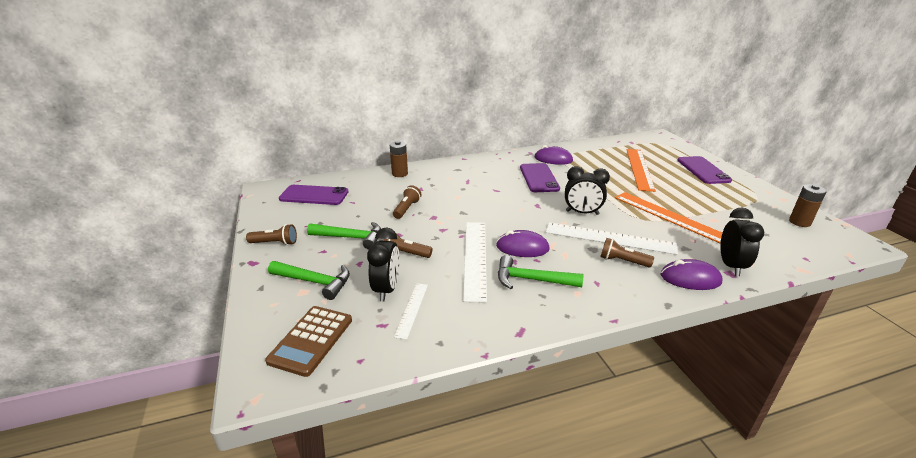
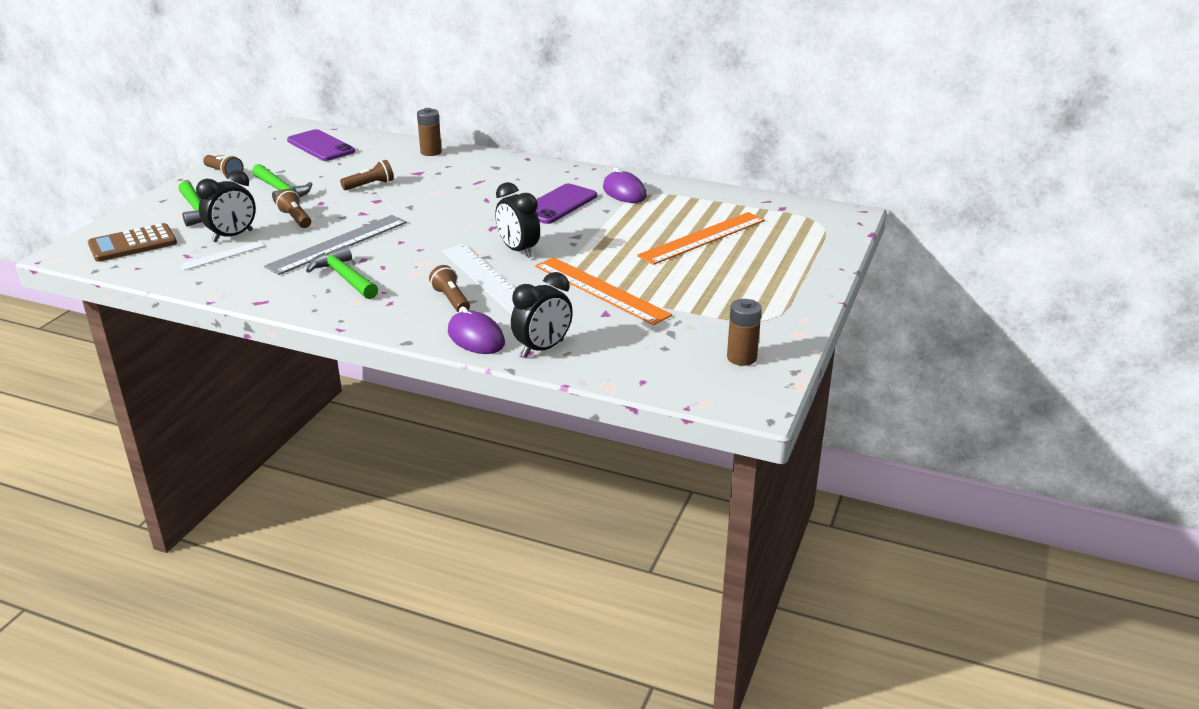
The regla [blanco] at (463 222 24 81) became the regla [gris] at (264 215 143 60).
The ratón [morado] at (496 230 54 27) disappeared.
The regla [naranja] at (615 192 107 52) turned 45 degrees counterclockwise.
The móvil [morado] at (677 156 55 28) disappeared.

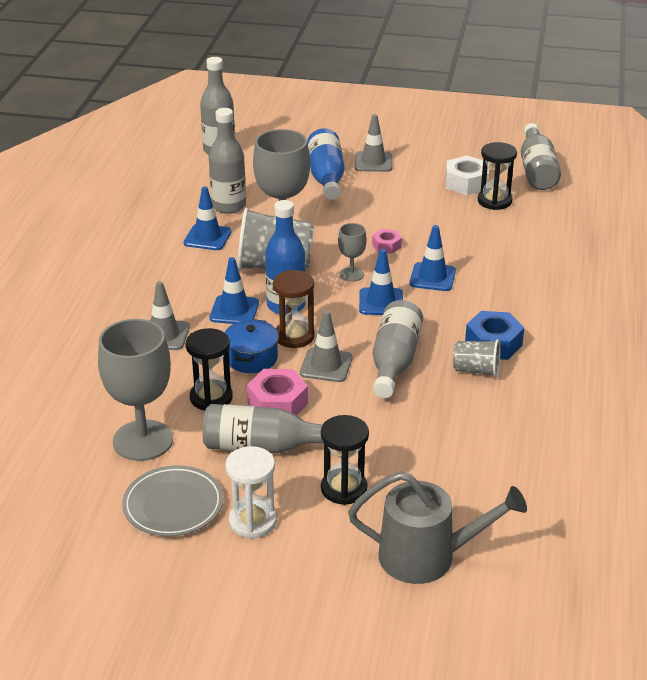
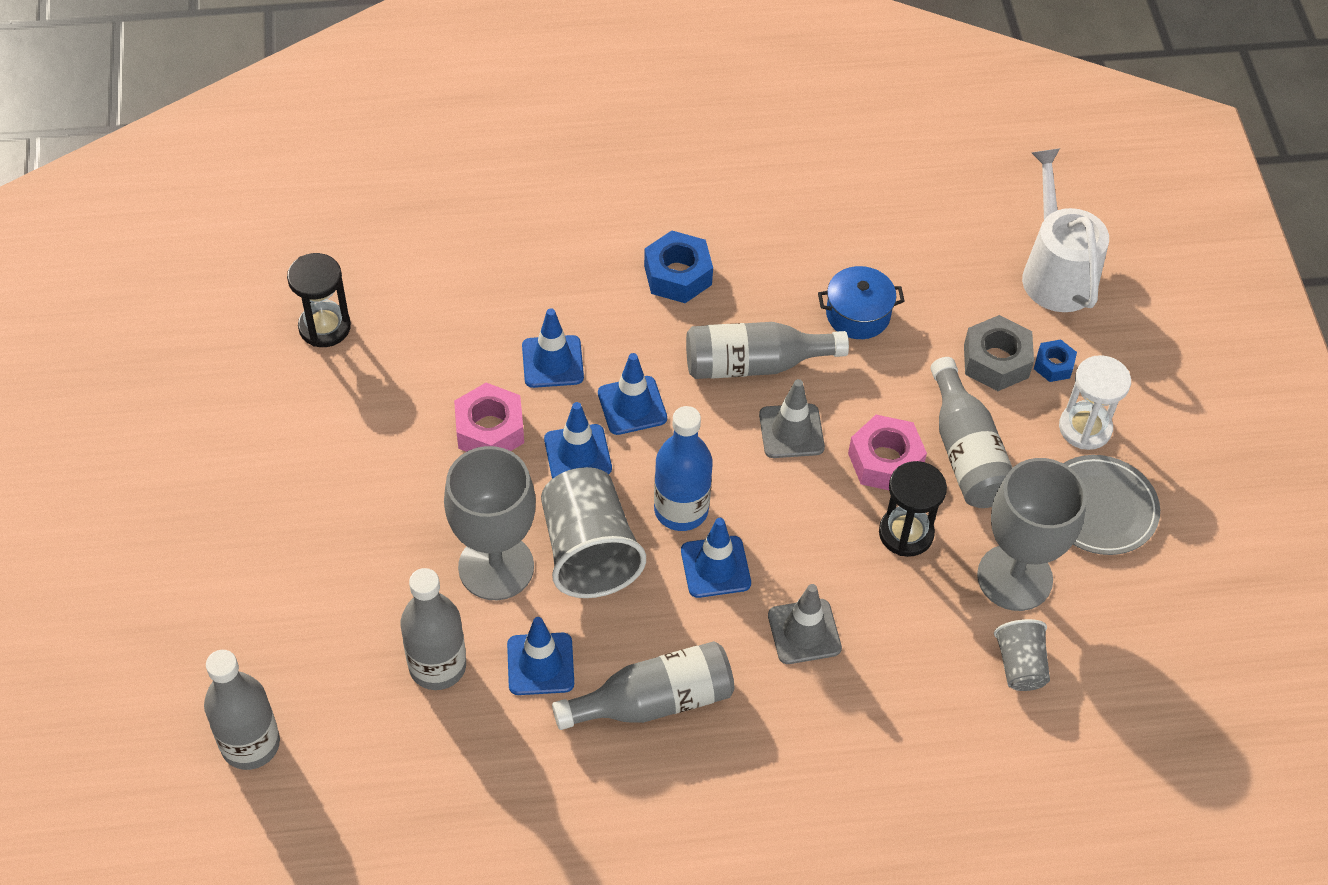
The olla [azul] moved from (224 319 55 54) to (818 266 87 73).
The reloj de arena [marrón] at (273 270 42 78) disappeared.
The botella [azul] at (307 128 38 72) disappeared.
The reloj de arena [negro] at (321 415 48 90) was replaced by the tuerca [gris] at (964 315 70 76).
The copa [gris] at (338 223 29 59) was replaced by the cono de tráfico [azul] at (544 402 68 77).
The regadera [gris] at (348 472 179 112) became the regadera [blanco] at (1022 148 87 164).
The cono de tráfico [gris] at (355 114 37 58) disappeared.
The tuerca [rosa] at (372 229 30 25) changed to 1.73 times the size.
The tuerca [blanco] at (446 156 43 39) disappeared.
The vaso [gris] moved from (453 339 47 39) to (994 619 56 72).
The botella [gris] moved from (521 123 40 67) to (552 641 182 89).
The tuerca [azul] at (1034 340 43 42) appeared.

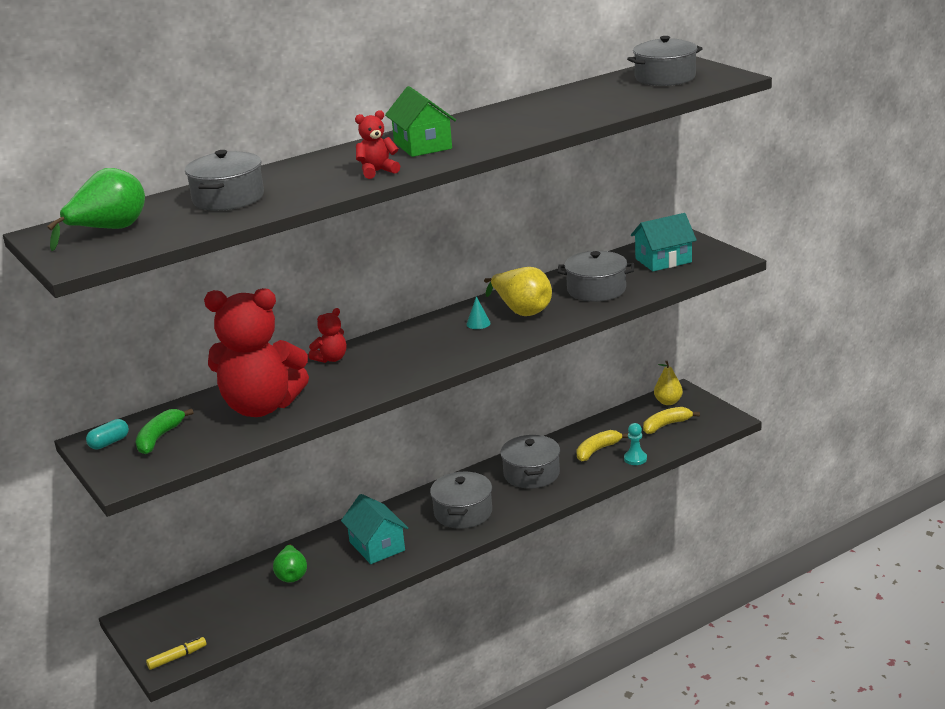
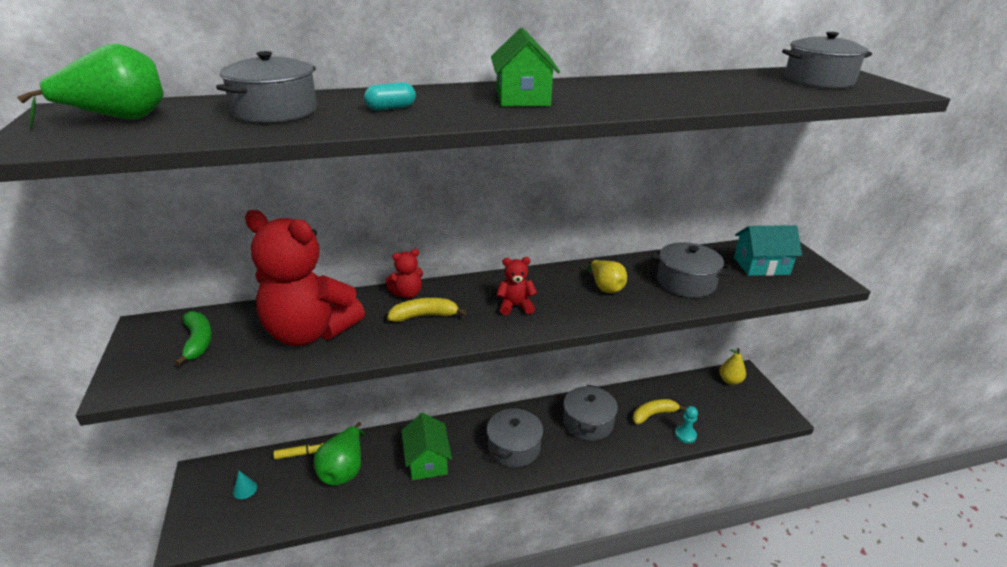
The cápsula [turquesa] moved from (86 419 43 31) to (364 82 52 28).
The plátano [verde] at (136 408 58 46) turned 120 degrees clockwise.
The rotulador [amarillo] moved from (146 637 61 33) to (273 442 51 18).
The pera [verde] at (273 544 34 39) changed to 1.51 times the size.
The casa [turquesa] at (341 494 67 70) became the casa [verde] at (401 413 51 68).
The osito [rojo] moved from (355 110 45 69) to (496 257 41 58).
The cono [turquesa] moved from (466 296 25 33) to (233 471 24 28).
The pera [amarillo] at (484 267 68 49) changed to 0.66 times the size.
The plátano [amarillo] moved from (643 407 57 27) to (387 298 79 24).

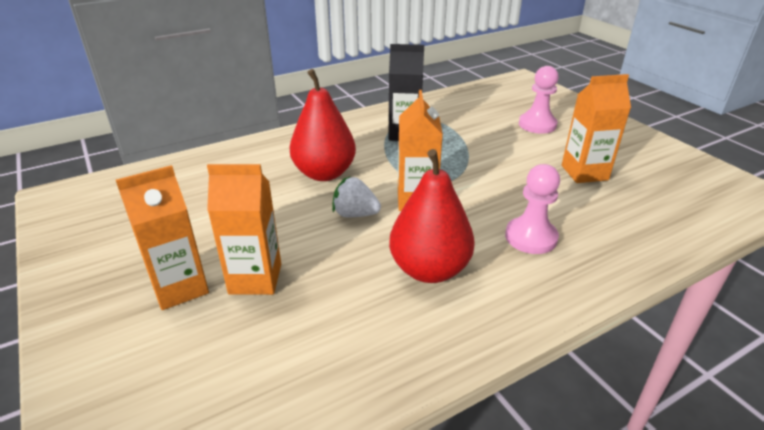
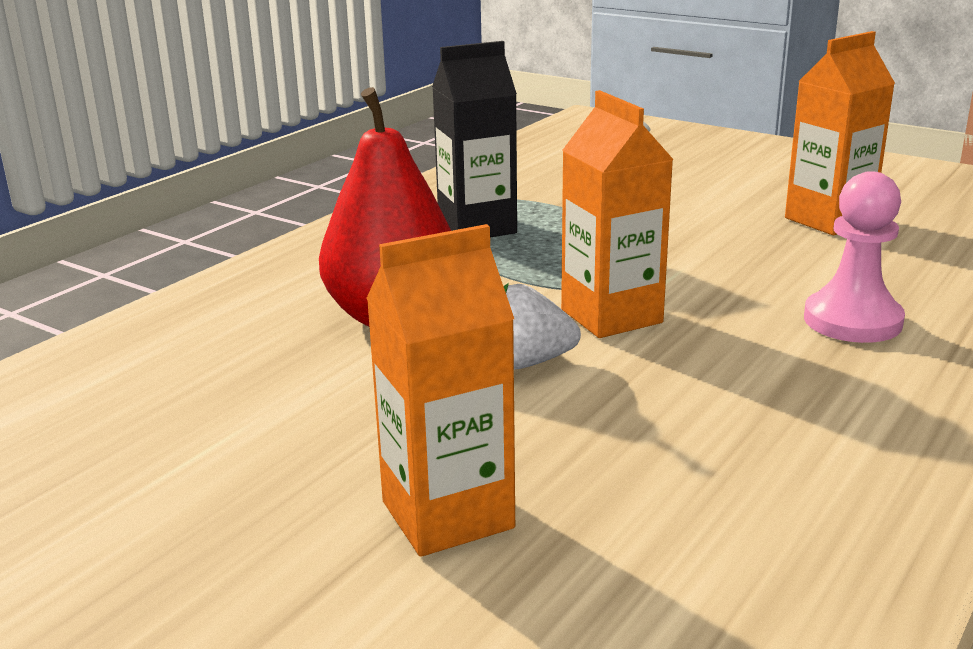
The cartón de leche [naranja] at (116 165 93 145) disappeared.
The pera [rojo] at (389 149 86 134) disappeared.
The peón [rosa] at (519 66 40 68) disappeared.

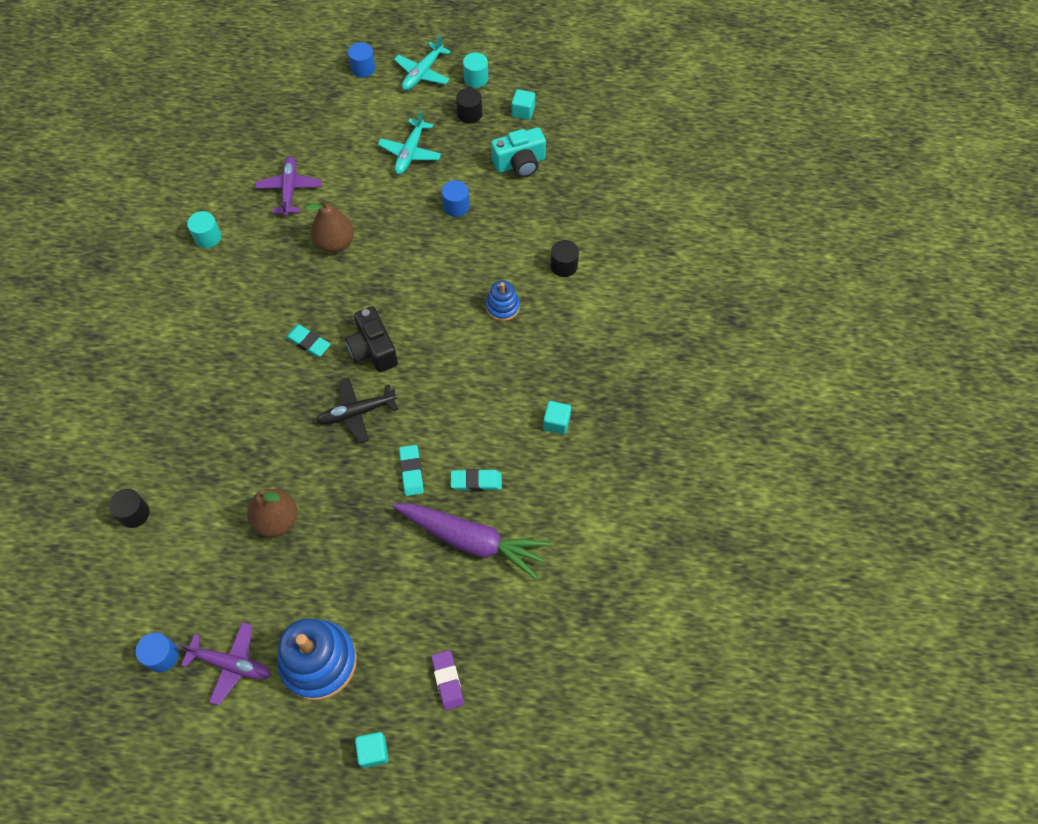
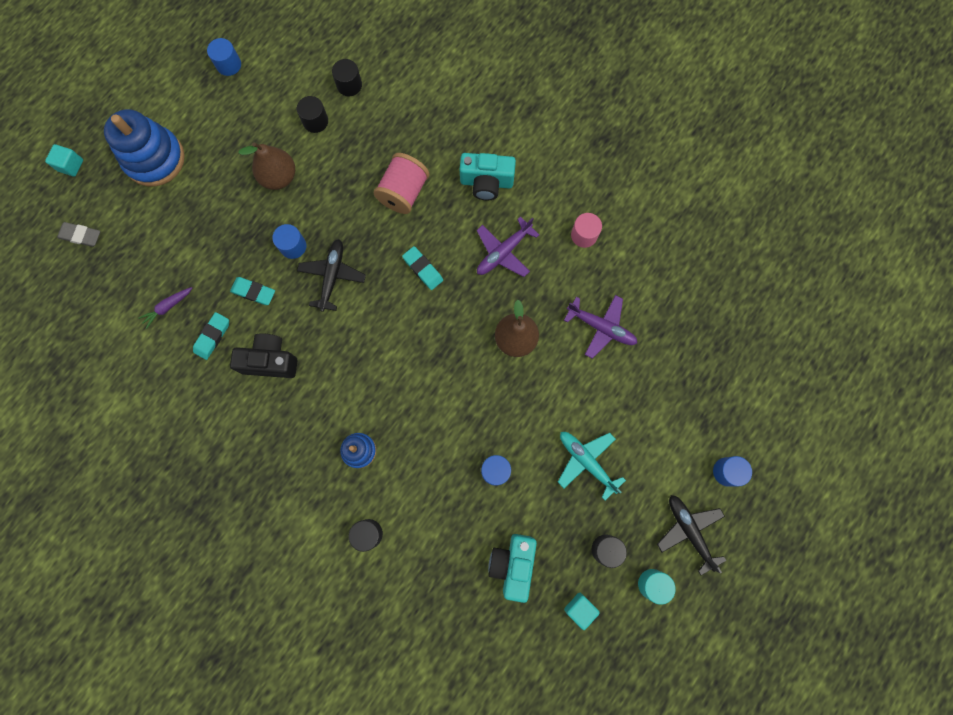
The avión [morado] moved from (179 622 92 84) to (477 216 62 61).
The cilindro [turquesa] at (187 211 34 37) became the cilindro [rosa] at (571 213 31 35).
The goma de borrar [turquesa] at (285 324 46 33) turned 75 degrees clockwise.
The cámara [negro] moved from (345 306 53 66) to (230 333 68 45).
The zanahoria [morado] at (393 503 157 76) changed to 0.42 times the size.
The avión [turquesa] at (394 35 57 55) became the avión [negro] at (657 495 69 80).
The goma de borrar [morado] at (431 650 33 60) became the goma de borrar [gris] at (57 222 43 25).
The cubo [turquesa] at (543 401 28 34) disappeared.
The cilindro [azul] at (272 224 34 35) appeared.
The cilindro [negro] at (297 96 31 37) appeared.
The carrete [rosa] at (374 153 55 61) appeared.
The cámara [turquesa] at (460 153 56 47) appeared.

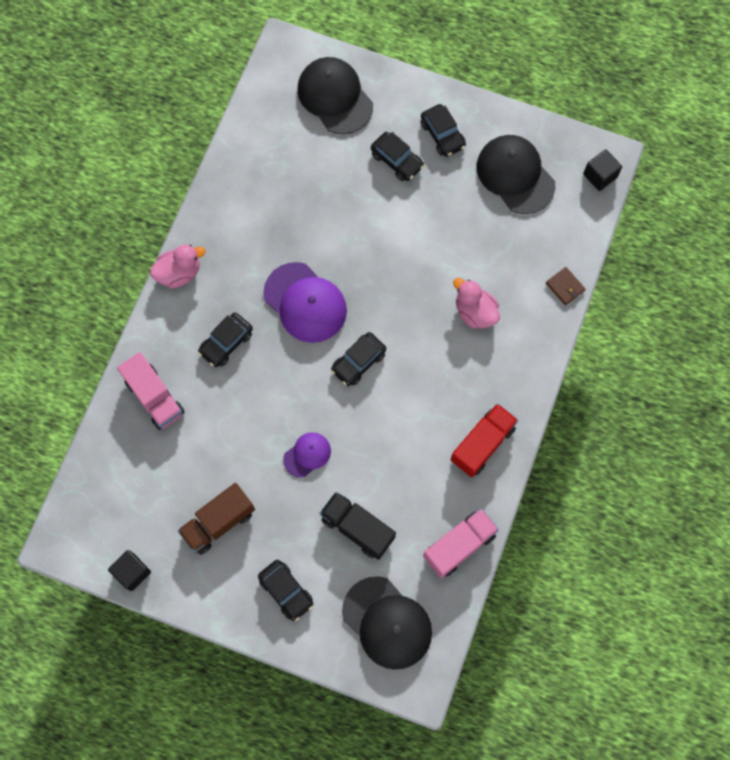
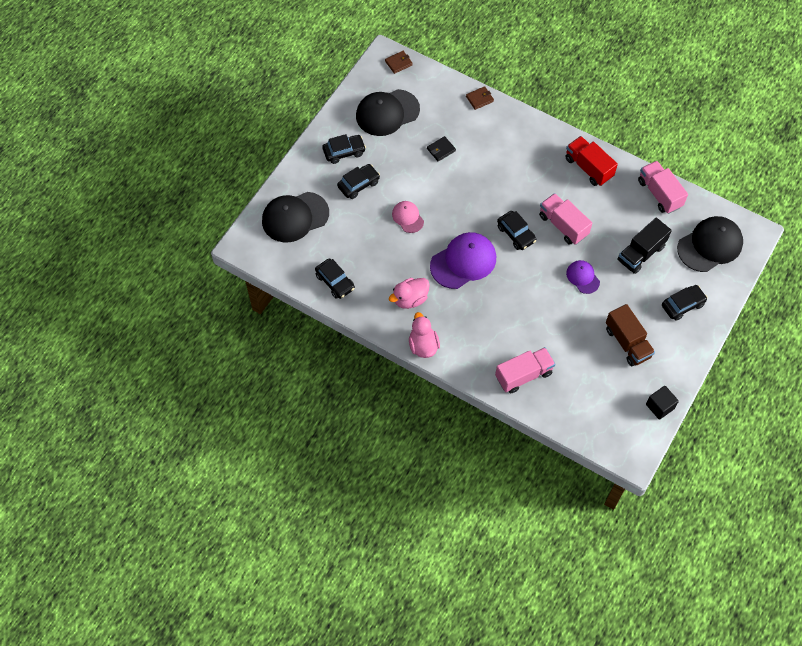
The coche [negro] moved from (198 313 55 54) to (315 258 40 41).
The pato [rosa] moved from (453 278 47 50) to (389 278 41 31).
The cubo [negro] at (583 149 39 42) was replaced by the cartera [marrón] at (385 51 28 23).
The gorra [rosa] at (392 201 32 32) appeared.
The cartera [negro] at (427 136 29 25) appeared.
The camión [rosa] at (539 193 53 52) appeared.

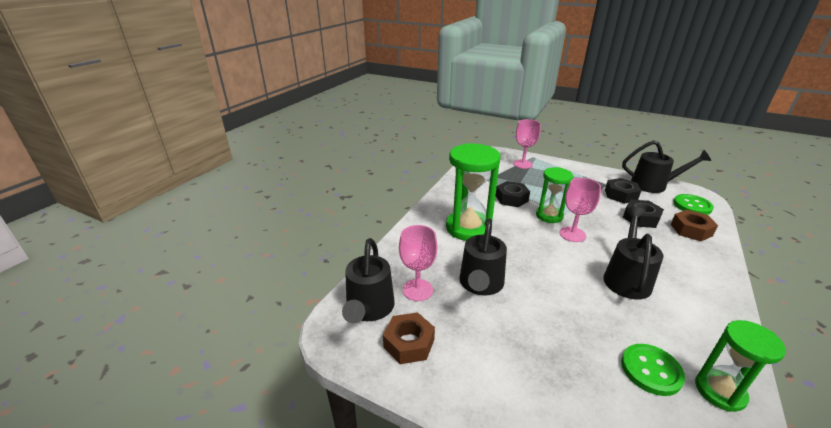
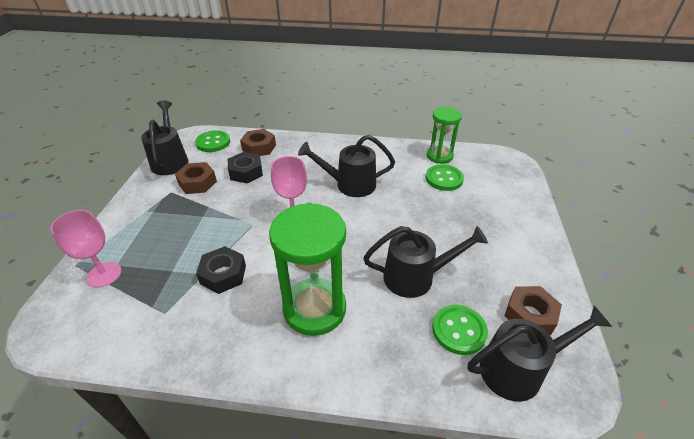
The copa [rosa] at (399 225 38 76) was replaced by the botón [verde] at (432 305 56 50).
The reloj de arena [verde] at (536 167 37 56) disappeared.
The tuerca [negro] at (605 178 36 26) became the tuerca [marrón] at (175 162 42 32).

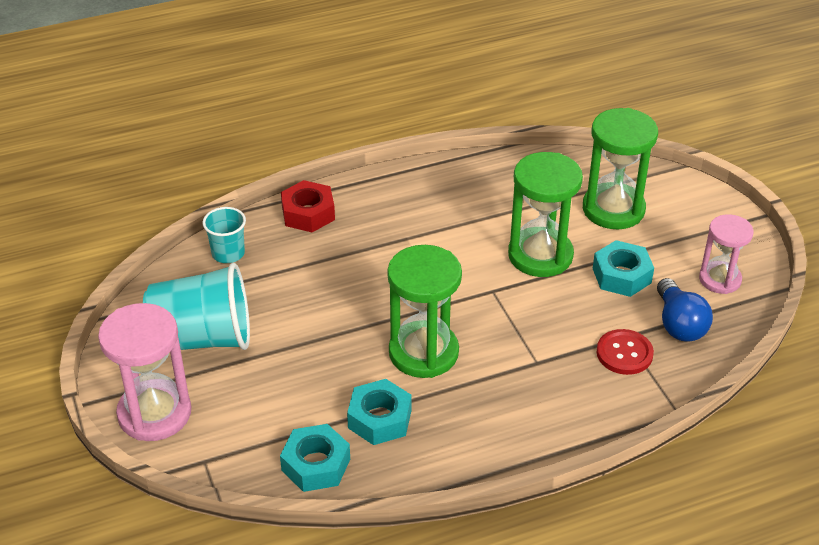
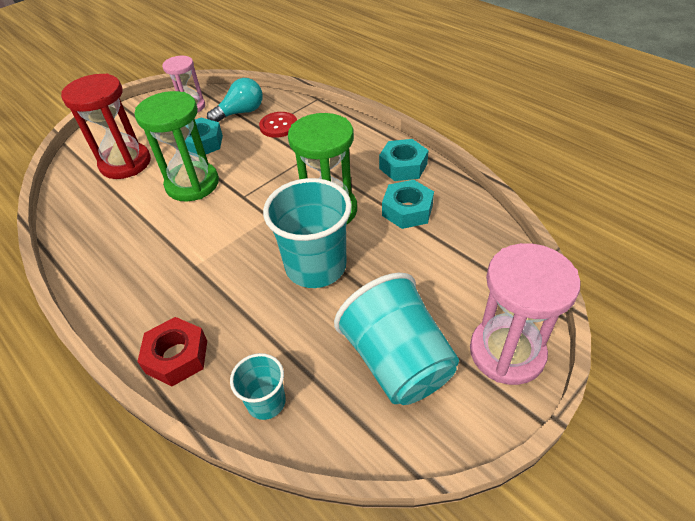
The tuerca [turquesa] moved from (280 424 70 68) to (379 139 50 42).
The reloj de arena [verde] at (583 108 75 121) became the reloj de arena [rojo] at (61 74 90 105).
The bombilla [azul] at (657 278 56 64) became the bombilla [turquesa] at (207 78 56 44).
The vaso [turquesa] at (263 178 89 110) appeared.

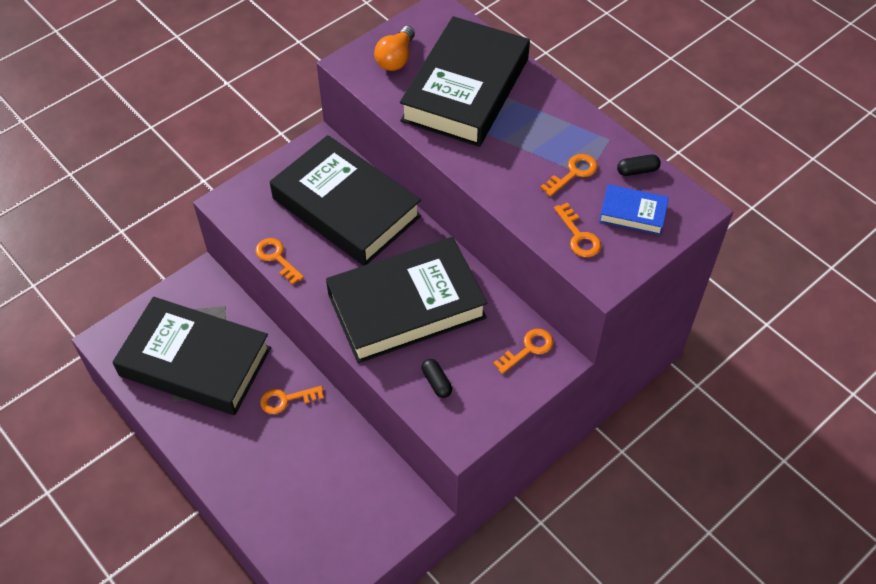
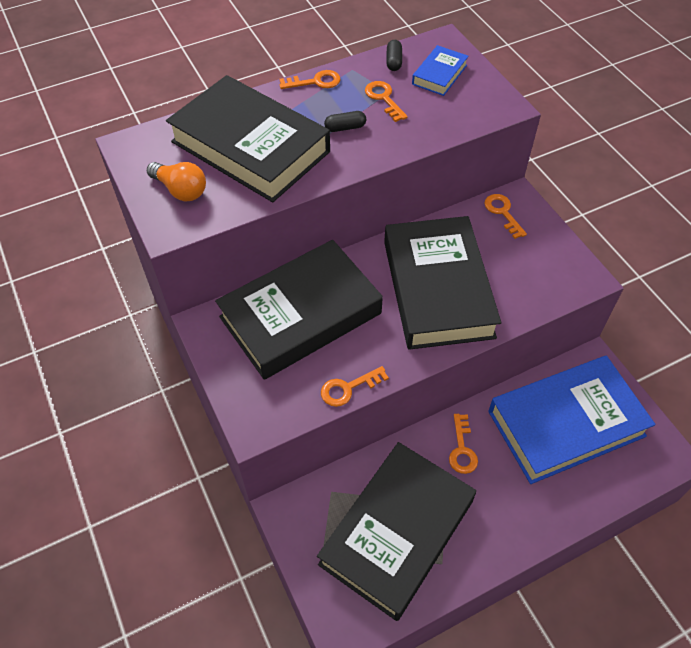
The cápsula [negro] moved from (422 359 30 39) to (324 111 42 21).
The llave [naranja] moved from (554 203 47 54) to (280 70 61 19).
The libro [azul] at (488 356 168 128) appeared.

